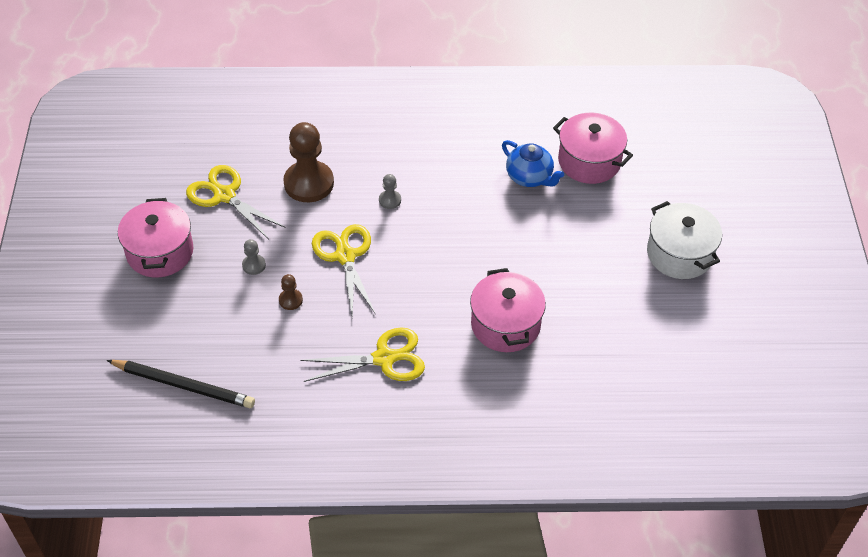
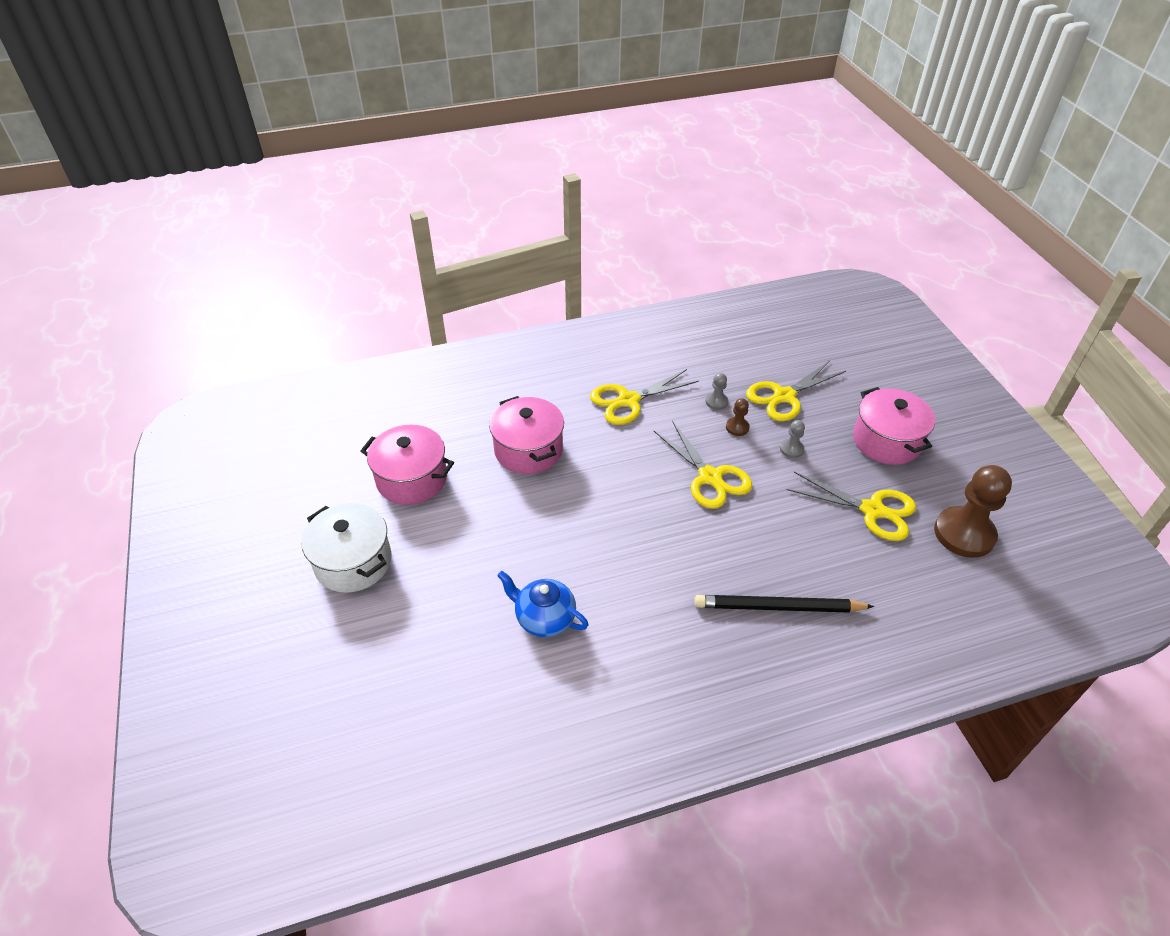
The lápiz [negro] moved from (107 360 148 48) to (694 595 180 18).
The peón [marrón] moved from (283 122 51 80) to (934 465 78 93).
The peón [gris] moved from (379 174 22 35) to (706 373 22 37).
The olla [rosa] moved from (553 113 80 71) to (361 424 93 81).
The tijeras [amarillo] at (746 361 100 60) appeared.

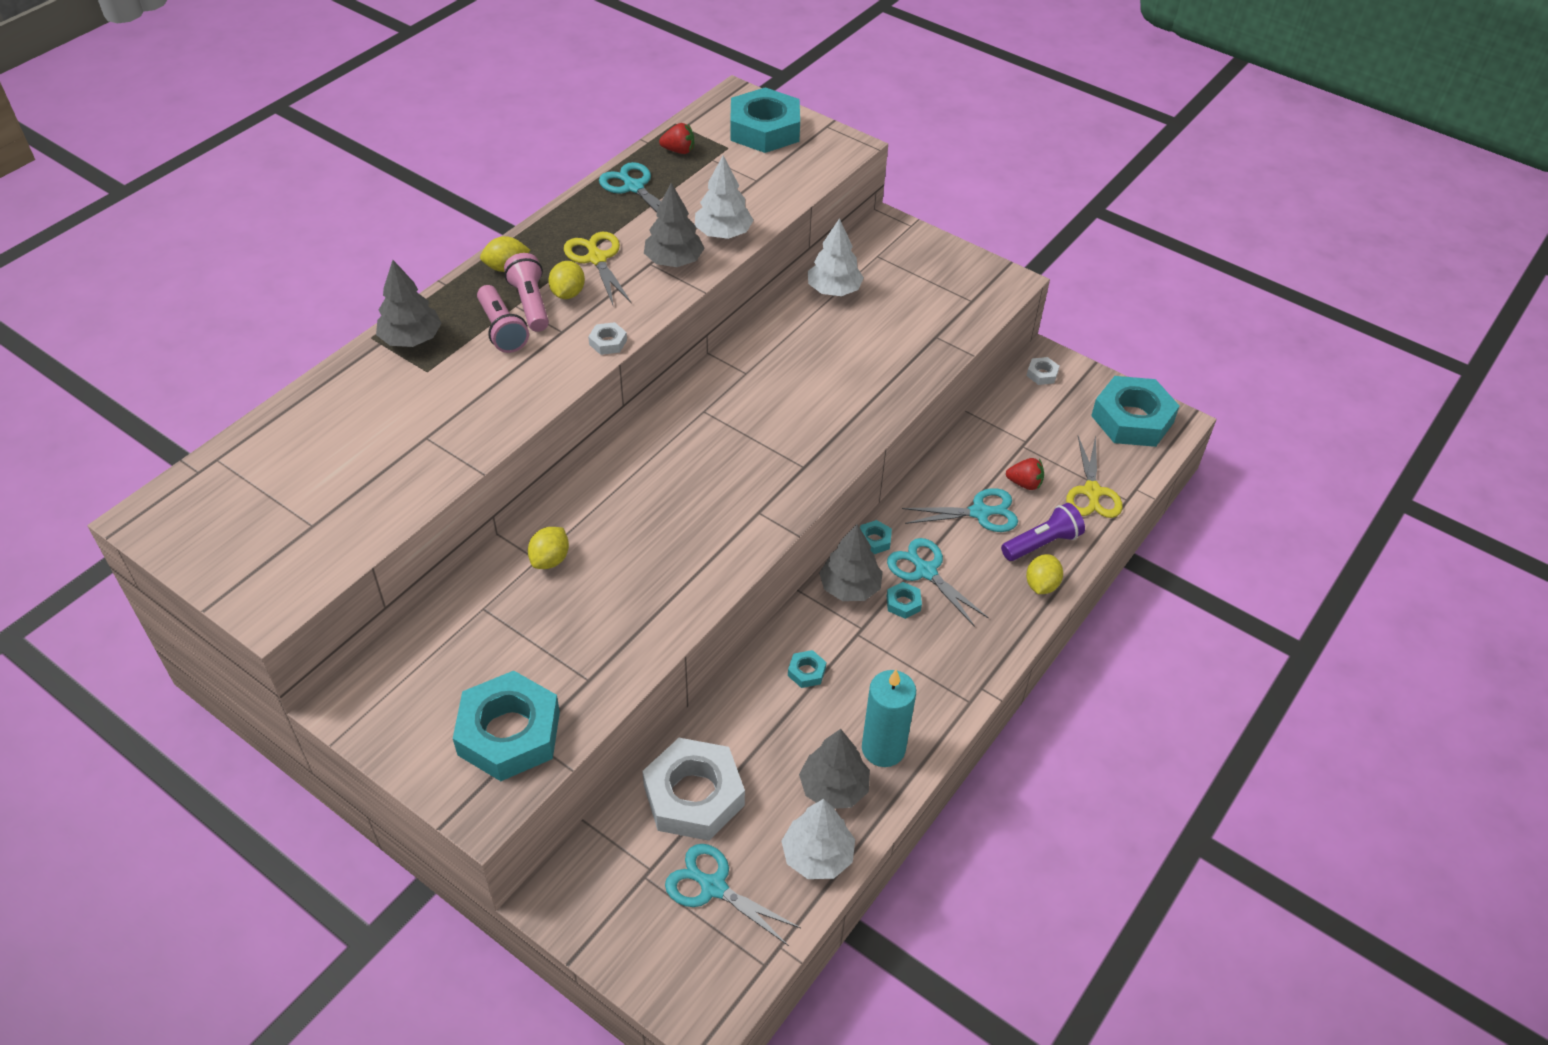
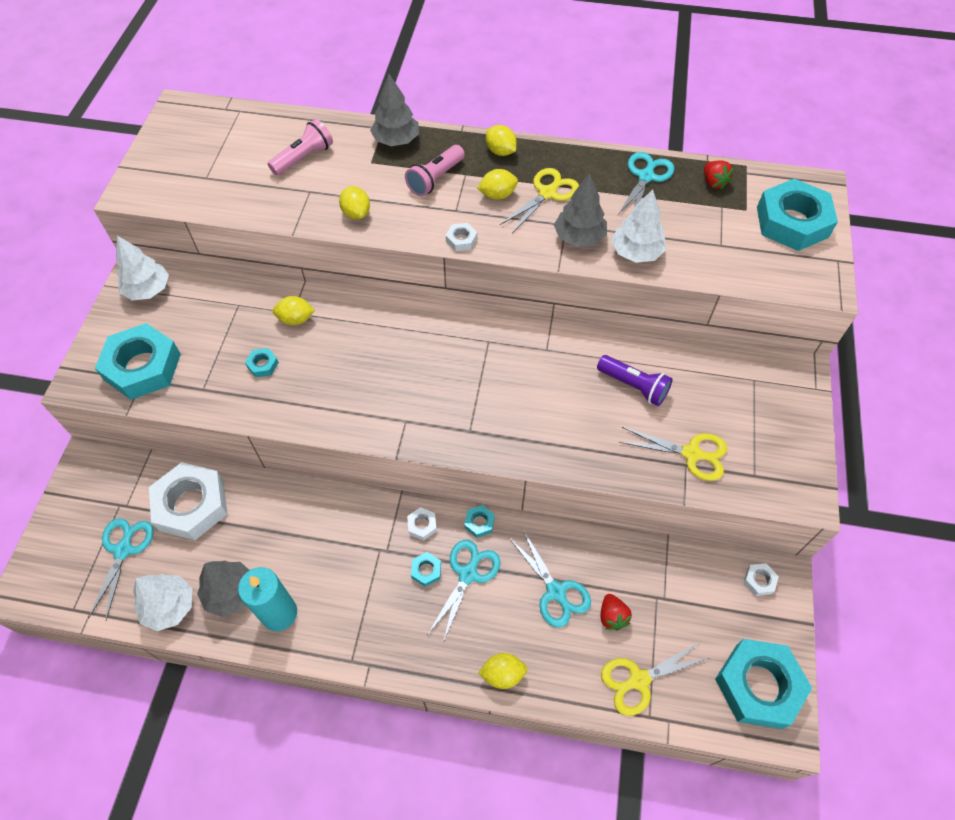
The lámpara de mano [rosa] moved from (504 253 45 79) to (268 119 65 57).
The tuerca [turquesa] moved from (788 650 38 38) to (245 348 34 29).
The árbol [blanco] moved from (808 218 56 78) to (116 236 53 64).
The árbol [gris] at (819 524 64 77) was replaced by the tuerca [blanco] at (407 507 30 33).
The lámpara de mano [morado] moved from (1001 503 84 58) to (597 355 76 51).
The limón [amarillo] at (339 186 31 34) appeared.
The tijeras [amarillo] at (619 427 108 54) appeared.

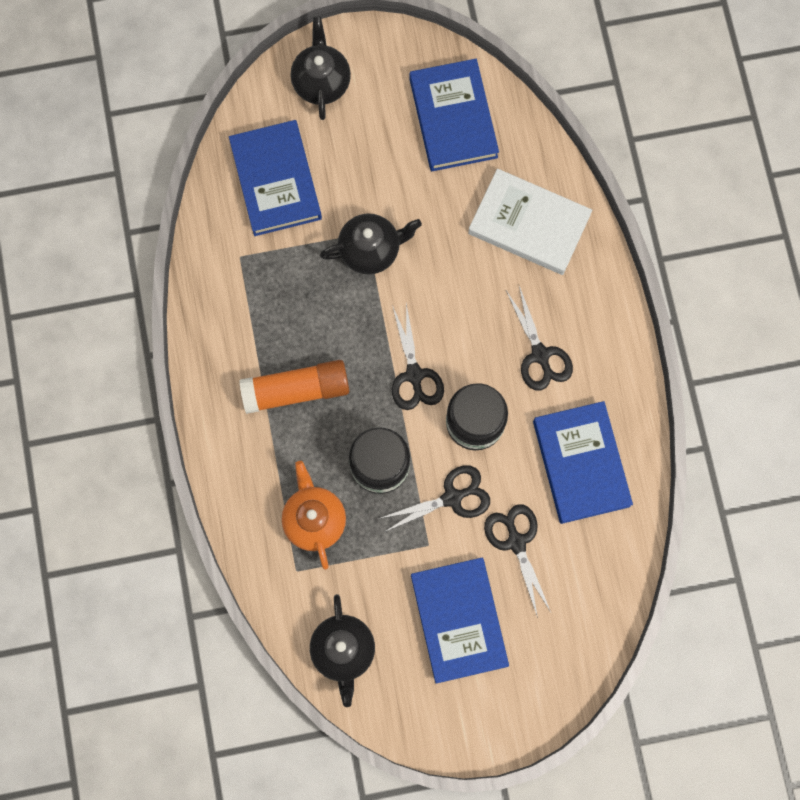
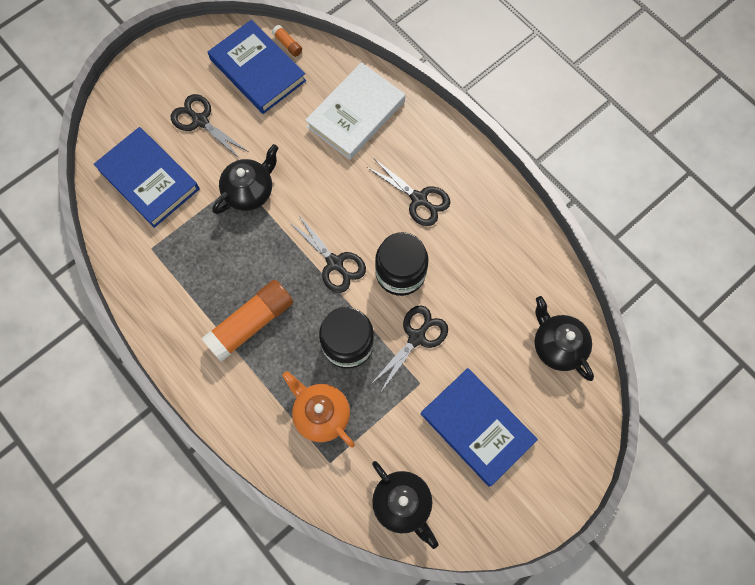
The tetera [negro] moved from (290 16 61 104) to (535 296 59 85).
The libro [blanco] at (468 169 124 106) turned 45 degrees counterclockwise.
The tijeras [negro] moved from (484 504 67 114) to (171 94 78 65).
The libro [azul] at (533 401 100 123) disappeared.
The barra de pegamento [naranja] at (272 25 30 32) appeared.

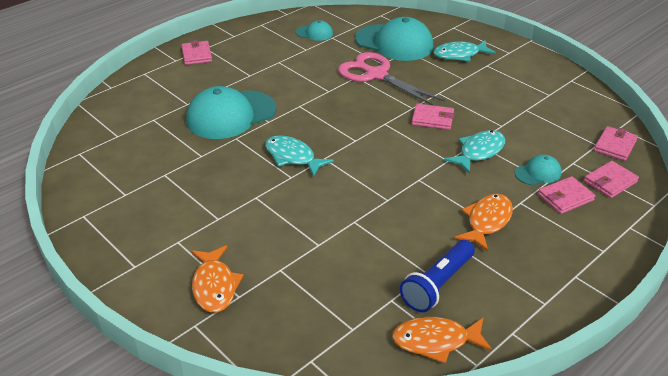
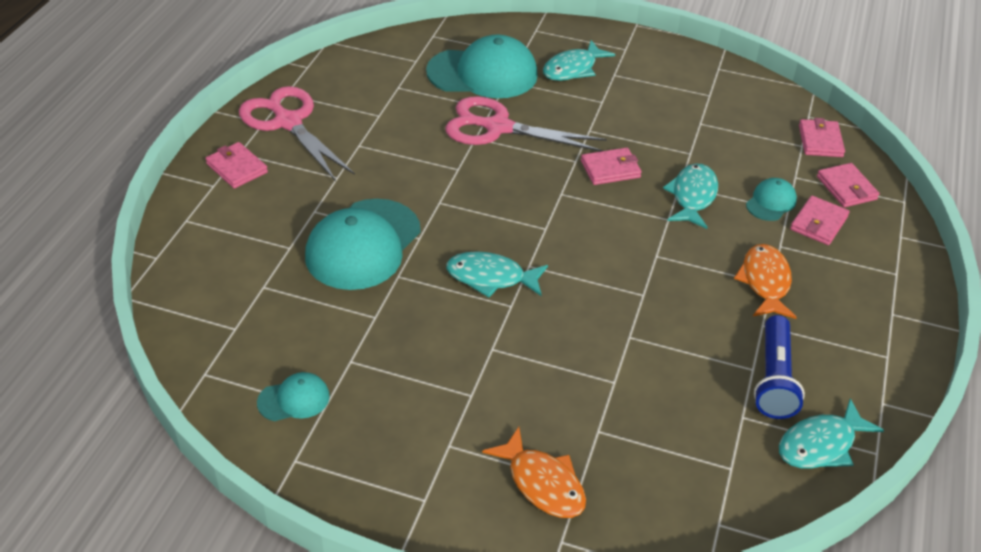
The gorra [turquesa] moved from (296 20 37 21) to (257 372 73 49).
The pez [naranja] at (392 317 100 47) became the pez [turquesa] at (779 398 105 71).
The cartera [rosa] at (584 161 55 37) turned 45 degrees counterclockwise.
The tijeras [rosa] at (239 86 116 95) appeared.

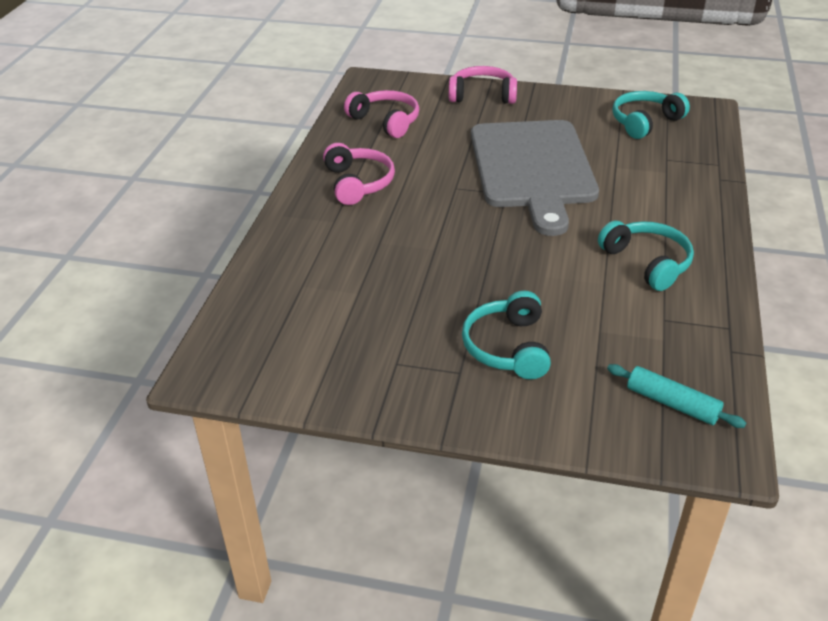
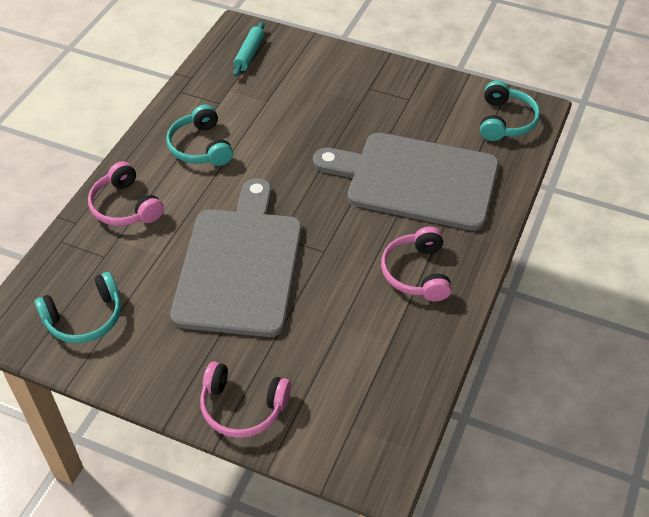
The auriculares [rosa] moved from (344 90 75 48) to (88 161 76 65).
The auriculares [turquesa] moved from (462 291 89 88) to (480 80 60 61).
The rodillo [turquesa] at (607 364 139 64) turned 60 degrees clockwise.
The tabla de cortar [gris] at (313 133 186 98) appeared.

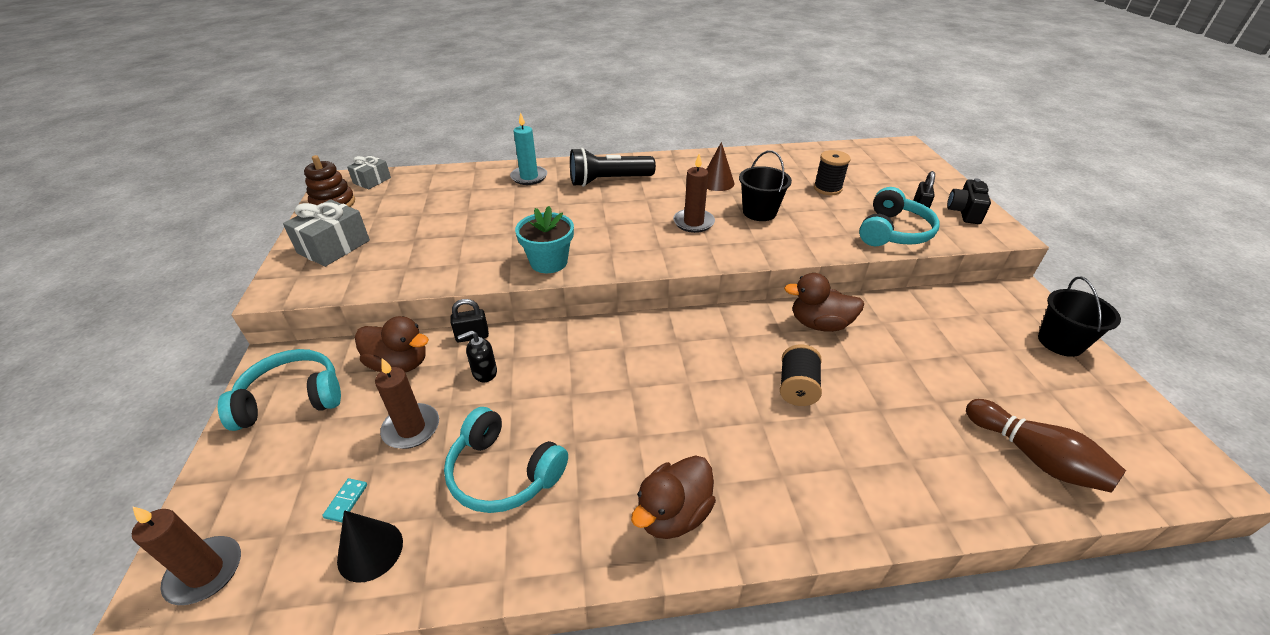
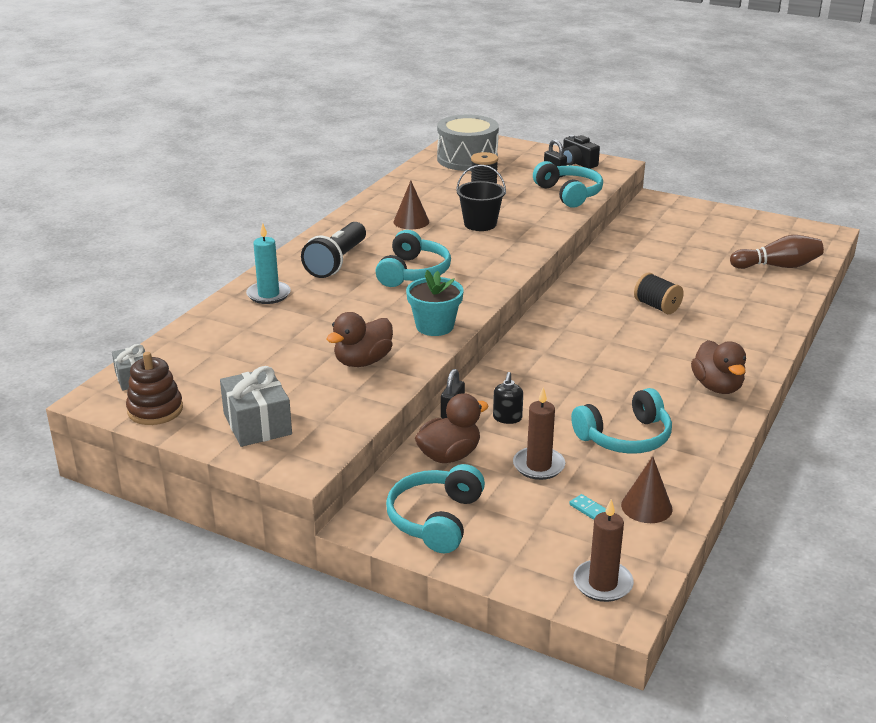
The cono [negro] at (337 510 66 73) became the cono [marrón] at (621 456 51 67).
The vela [marrón] at (673 153 42 80) disappeared.
The pato [marrón] moved from (784 273 80 59) to (327 312 66 55).
The balde [negro] at (1038 276 83 81) disappeared.
The auriculares [turquesa] at (375 230 76 57) appeared.
The tambor [gris] at (437 115 62 56) appeared.

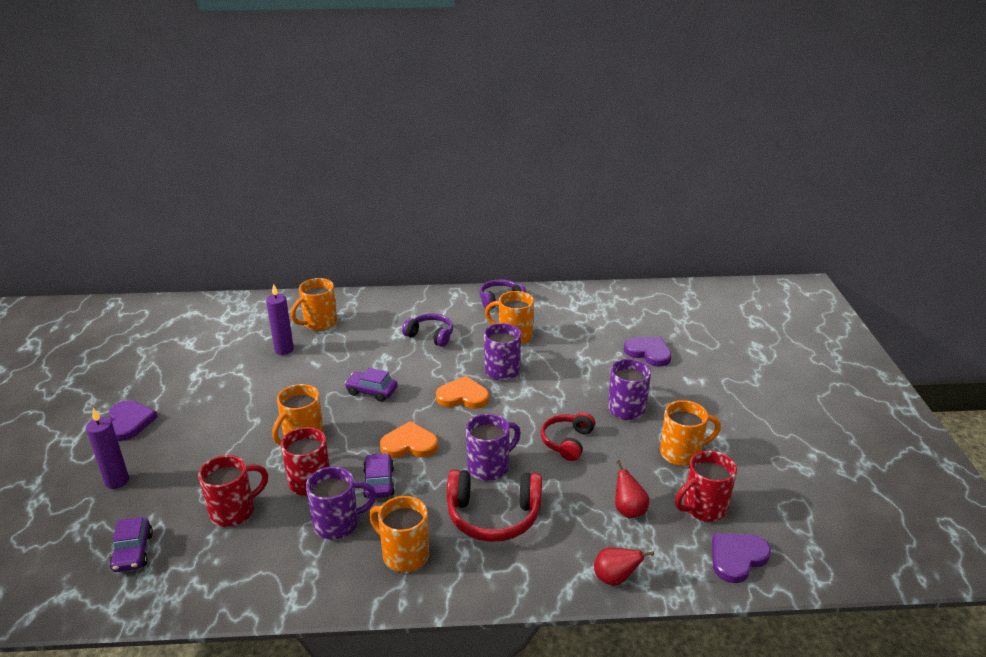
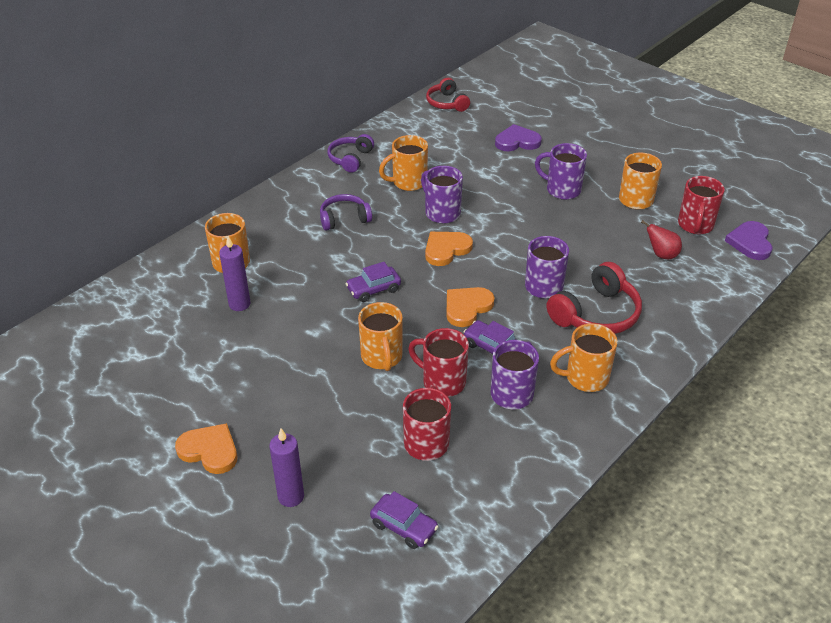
The corazón [morado] at (109 400 49 41) became the corazón [naranja] at (175 423 62 51).
The auriculares [rojo] moved from (541 412 54 49) to (426 78 44 34).
The pera [rojo] at (594 547 60 38) disappeared.

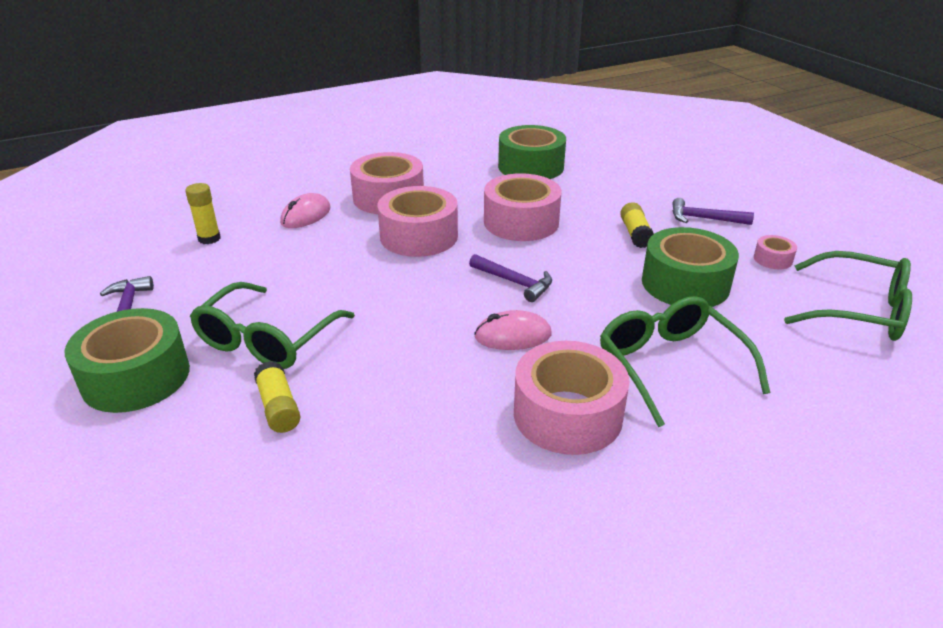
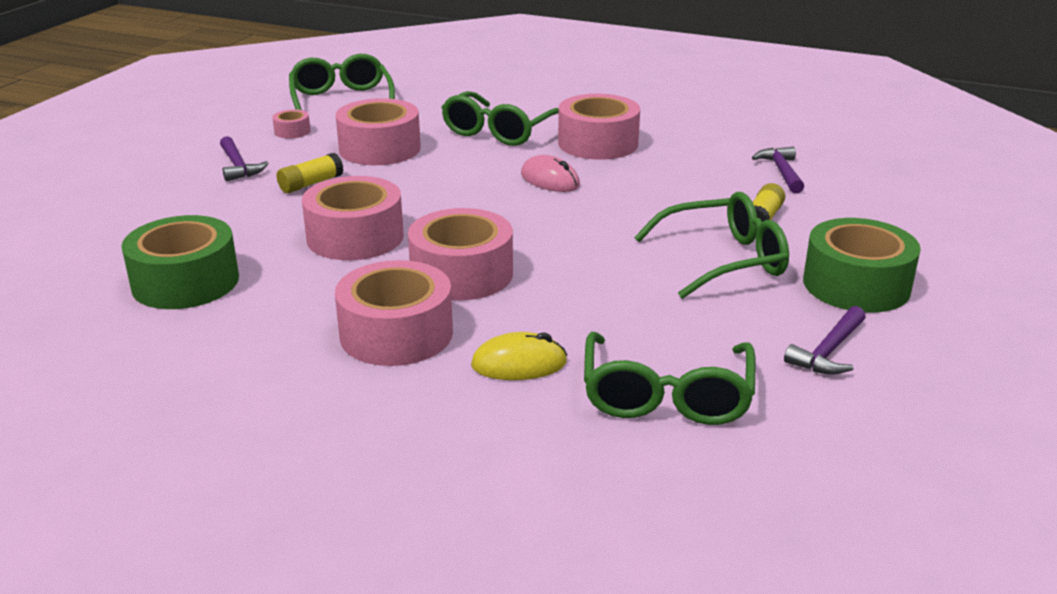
The barra de pegamento [amarillo] at (185 183 36 61) was replaced by the gafas [verde] at (584 332 172 93).
The ratón [rosa] at (280 193 51 35) became the ratón [amarillo] at (471 332 96 48).
The martillo [morado] moved from (469 254 83 48) to (752 147 52 47).
The cinta adhesiva [verde] at (642 227 97 80) became the cinta adhesiva [rosa] at (335 98 86 67).

